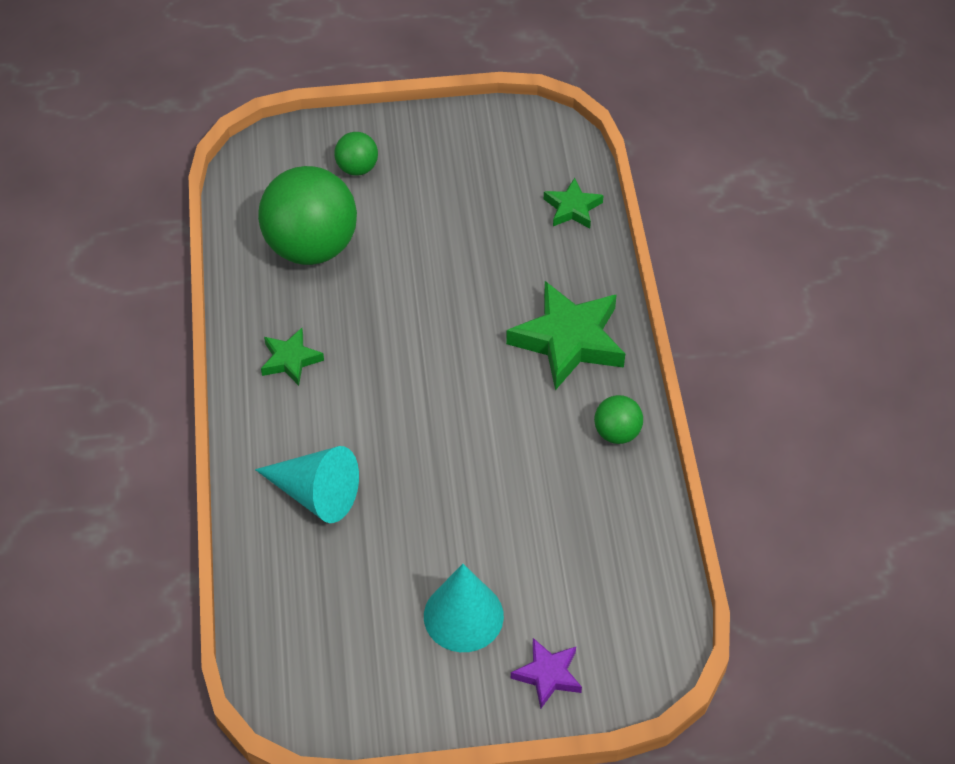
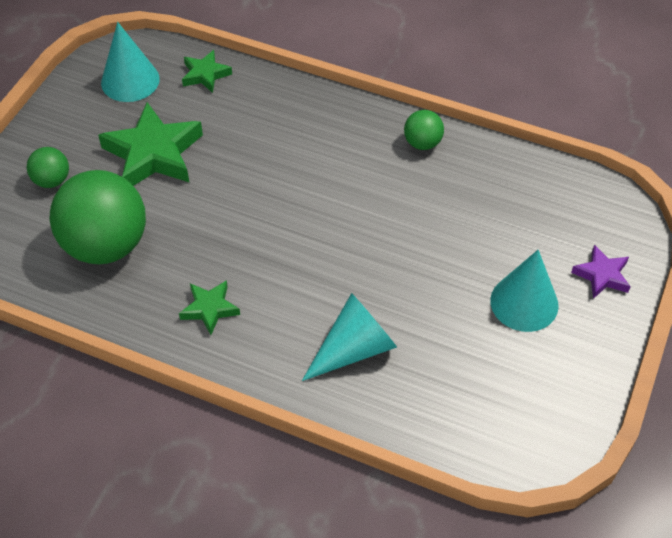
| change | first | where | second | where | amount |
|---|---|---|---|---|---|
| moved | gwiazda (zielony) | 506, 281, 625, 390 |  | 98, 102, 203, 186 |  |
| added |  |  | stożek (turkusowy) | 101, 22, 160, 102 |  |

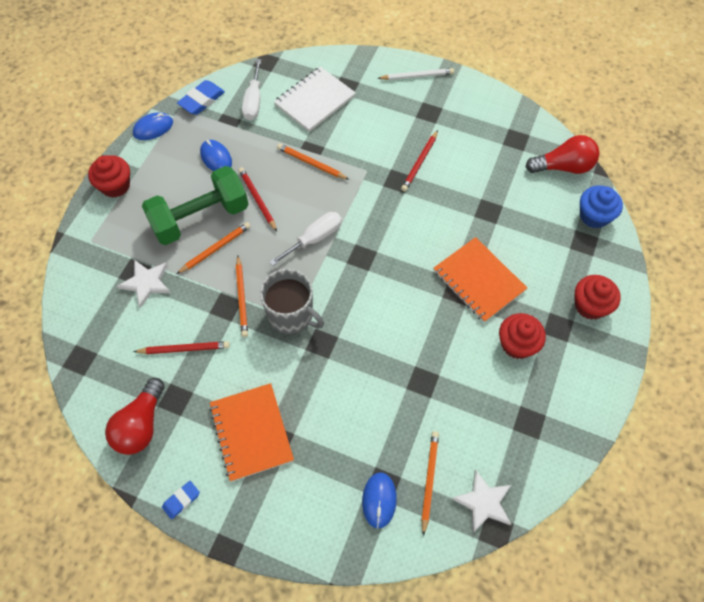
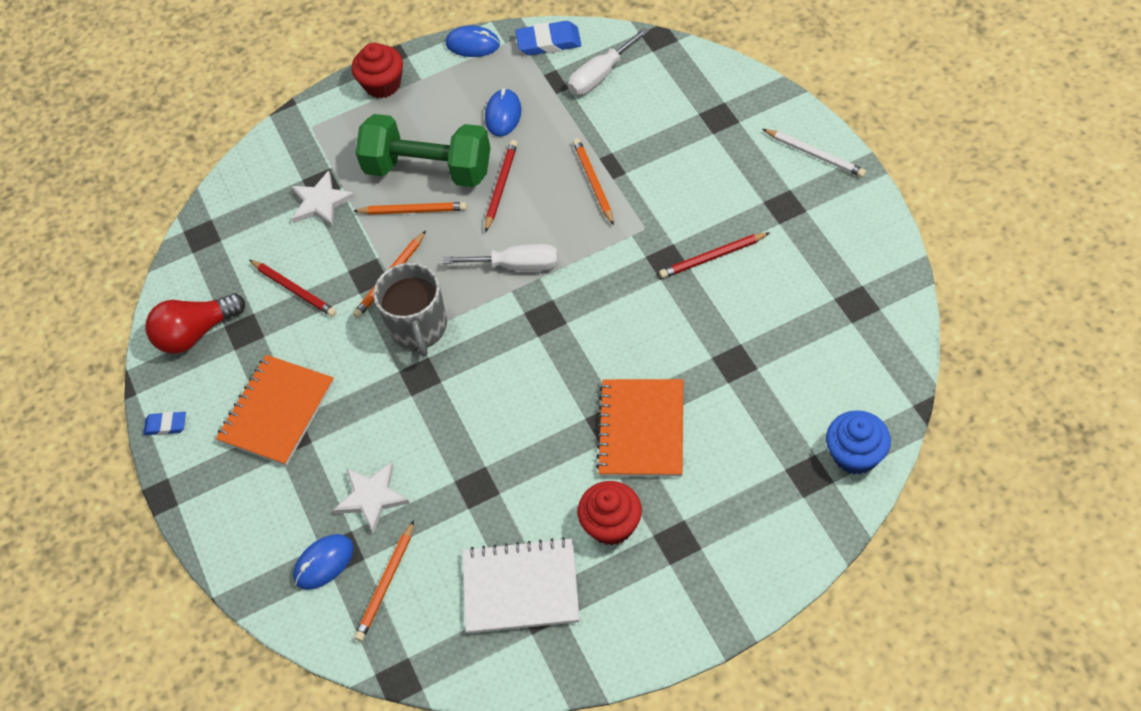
| change | first | where | second | where | amount |
|---|---|---|---|---|---|
| moved | zeszyt (biały) | 274, 66, 356, 132 |  | 463, 537, 580, 634 |  |
| turned | ołówek (pomarańczowy) | 421, 431, 439, 536 |  | 354, 521, 414, 641 | 150 degrees clockwise |
| moved | gwiazda (biały) | 452, 470, 511, 533 |  | 333, 462, 410, 534 |  |
| removed | żarówka (czerwony) | 526, 135, 599, 174 |  |  |  |
| removed | muffinka (czerwony) | 575, 275, 621, 320 |  |  |  |

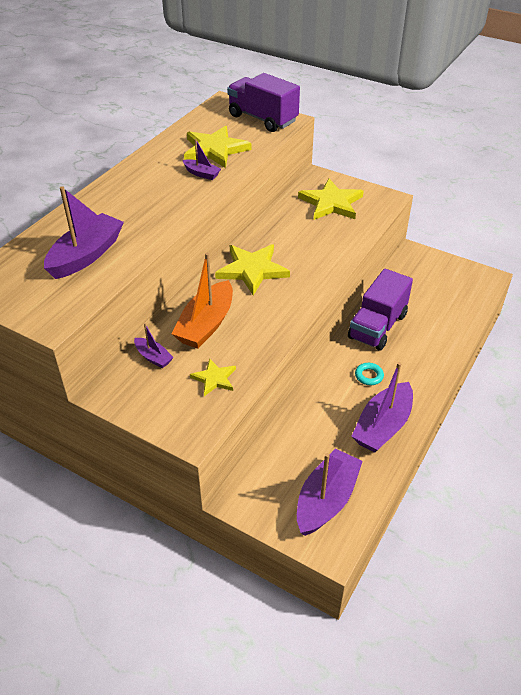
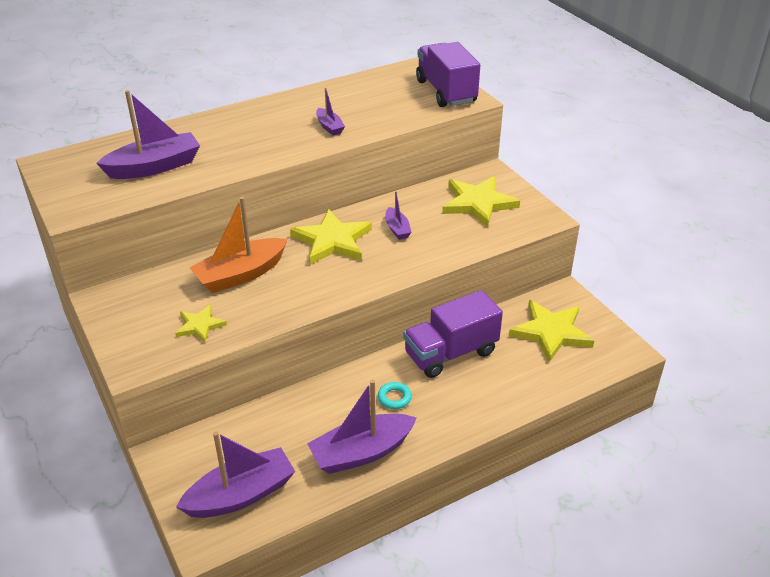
| change | first | where | second | where | amount |
|---|---|---|---|---|---|
| moved | łódka (fioletowy) | 134, 323, 174, 368 |  | 385, 191, 412, 240 |  |
| moved | gwiazda (żółty) | 184, 126, 251, 168 |  | 509, 300, 594, 362 |  |

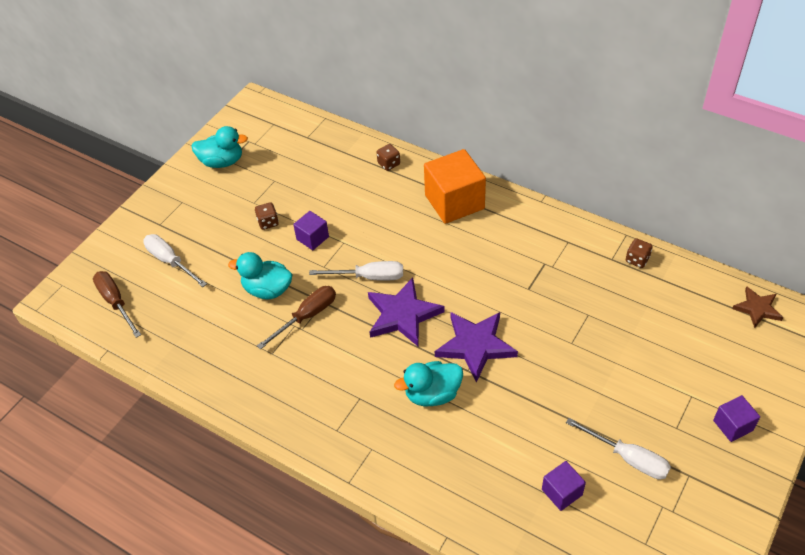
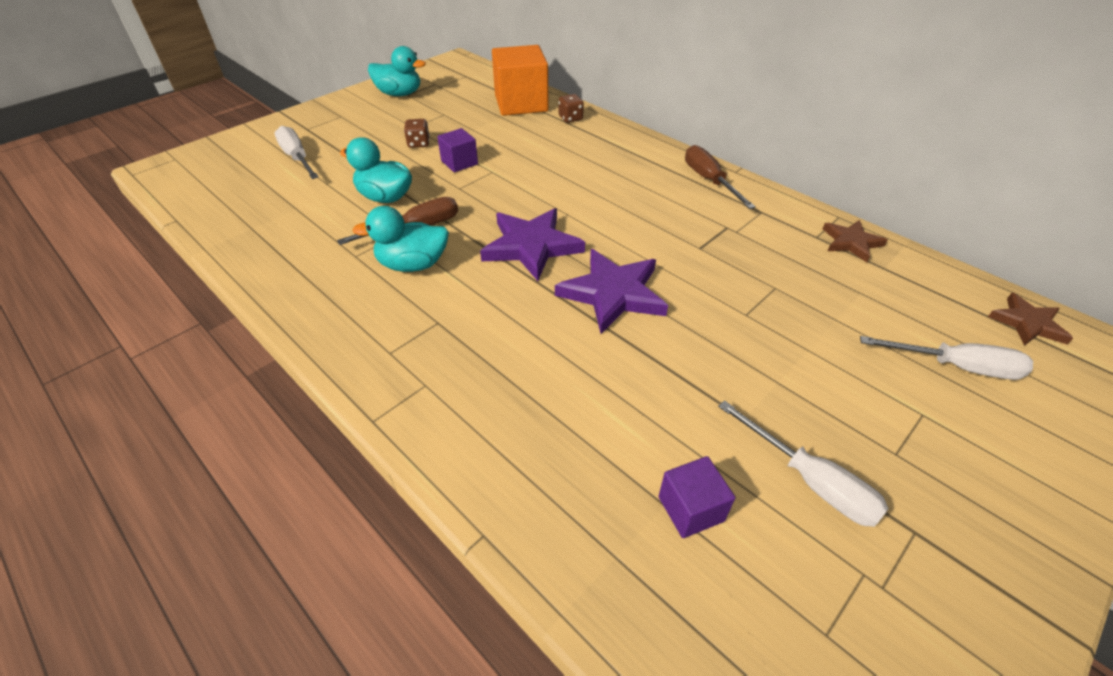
| change | first | where | second | where | amount |
|---|---|---|---|---|---|
| moved | śrubokręt (brązowy) | 93, 271, 141, 338 |  | 685, 145, 755, 209 |  |
| moved | śrubokręt (biały) | 309, 261, 403, 280 |  | 860, 336, 1033, 380 |  |
| moved | kaczka (turkusowy) | 394, 361, 463, 406 |  | 353, 206, 449, 272 |  |
| moved | sześcian (pomarańczowy) | 424, 149, 486, 224 |  | 492, 45, 549, 116 |  |
| replaced | kostka do gry (brązowy) | 626, 238, 653, 268 | gwiazda (brązowy) | 823, 220, 888, 262 |  |
| removed | sześcian (fioletowy) | 713, 395, 760, 442 |  |  |  |

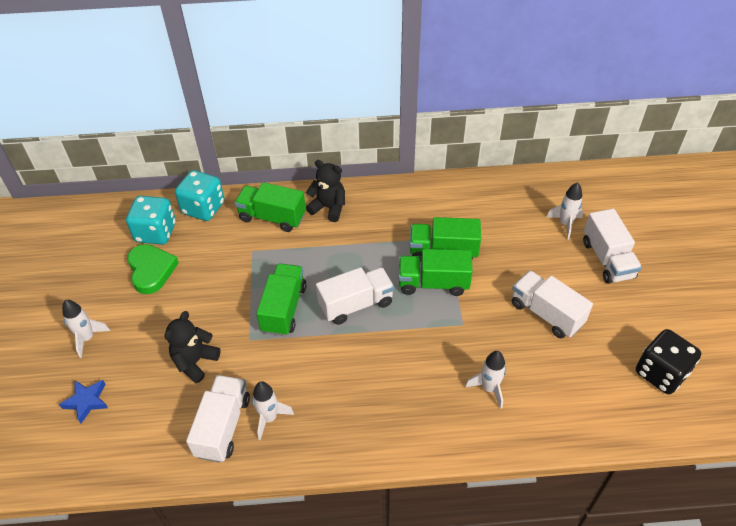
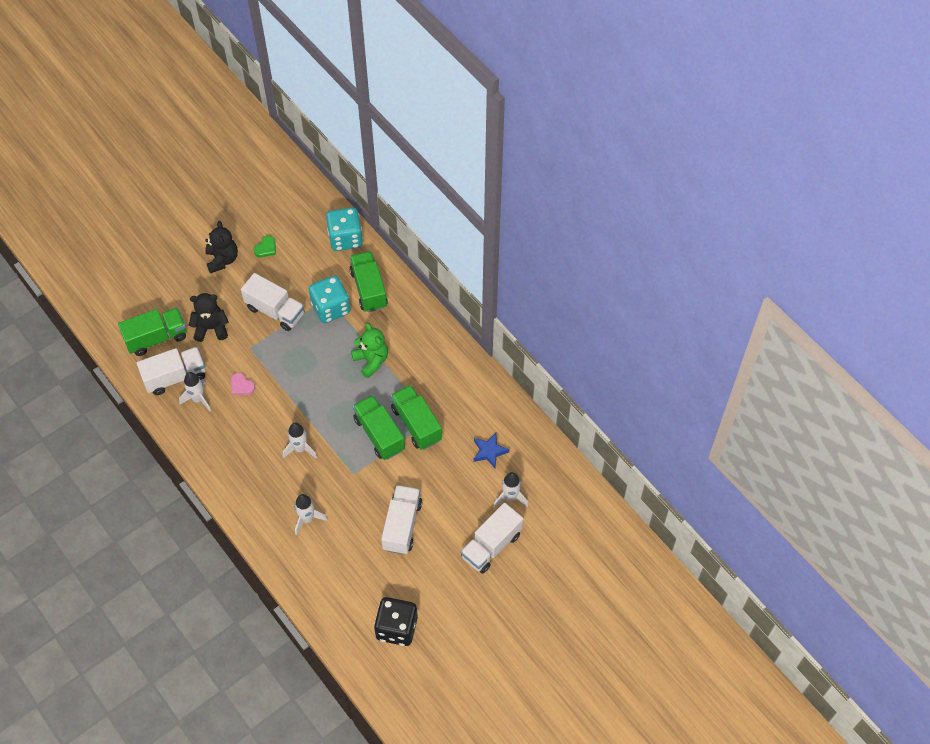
| change | first | where | second | where | amount |
|---|---|---|---|---|---|
| moved | gwiazda (niebieski) | 59, 380, 108, 423 |  | 473, 433, 509, 468 |  |
| moved | rakieta (biały) | 62, 300, 110, 358 |  | 283, 423, 317, 459 |  |
| moved | kostka do gry (turkusowy) | 126, 196, 176, 245 |  | 309, 275, 350, 323 |  |
| resized | serce (zielony) | 127, 244, 179, 294 |  | 253, 235, 276, 257 | x0.53 |
| moved | ciężarówka (zielony) | 256, 263, 306, 336 |  | 118, 308, 186, 356 |  |
| moved | miś (czarny) | 306, 160, 345, 222 |  | 205, 221, 238, 273 |  |
| moved | ciężarówka (biały) | 316, 267, 394, 325 |  | 241, 273, 304, 331 |  |
| added |  |  | serce (różowy) | 231, 373, 255, 395 |  |
| added |  |  | miś (zielony) | 351, 323, 388, 378 |  |

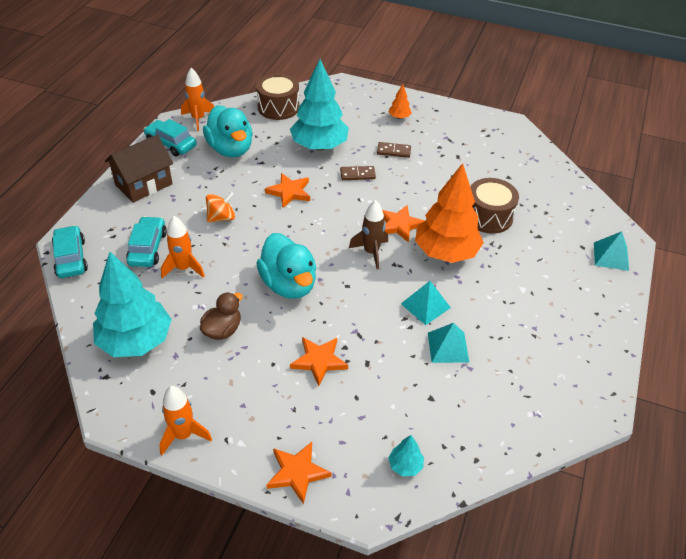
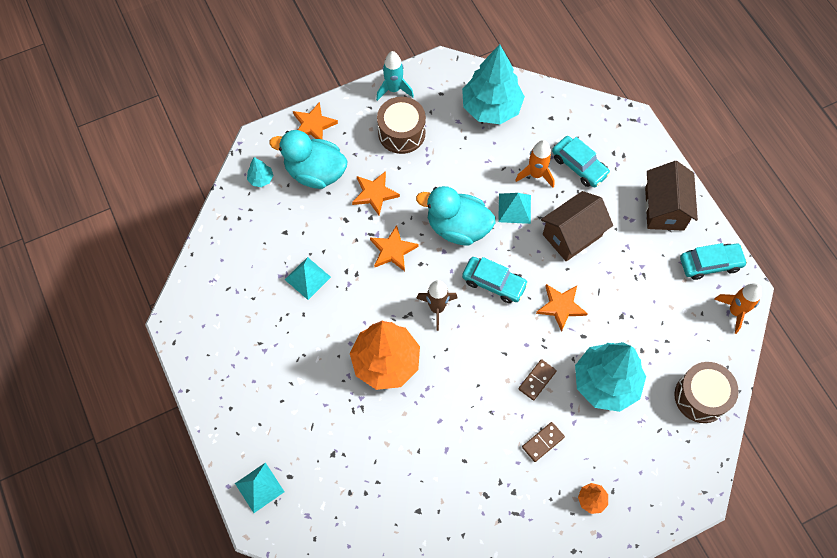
| change | first | where | second | where | amount |
|---|---|---|---|---|---|
| moved | samochód (turkusowy) | 52, 225, 88, 278 |  | 462, 257, 528, 303 |  |
| recoloured | rakieta (pomarańczowy) | 159, 386, 212, 455 | rakieta (turkusowy) | 376, 51, 414, 101 |  |
| removed | kaczka (brązowy) | 200, 292, 243, 340 |  |  |  |
| moved | kaczka (turkusowy) | 203, 105, 253, 158 |  | 270, 130, 348, 189 |  |
| replaced | bączek (pomarańczowy) | 206, 192, 235, 222 | domek (brązowy) | 541, 191, 613, 261 |  |
| moved | gwiazda (pomarańczowy) | 382, 205, 424, 243 |  | 370, 225, 419, 271 |  |
| moved | piramida (turkusowy) | 401, 281, 451, 325 |  | 498, 193, 531, 224 |  |
| moved | bęben (brązowy) | 470, 178, 519, 234 |  | 377, 97, 426, 154 |  |

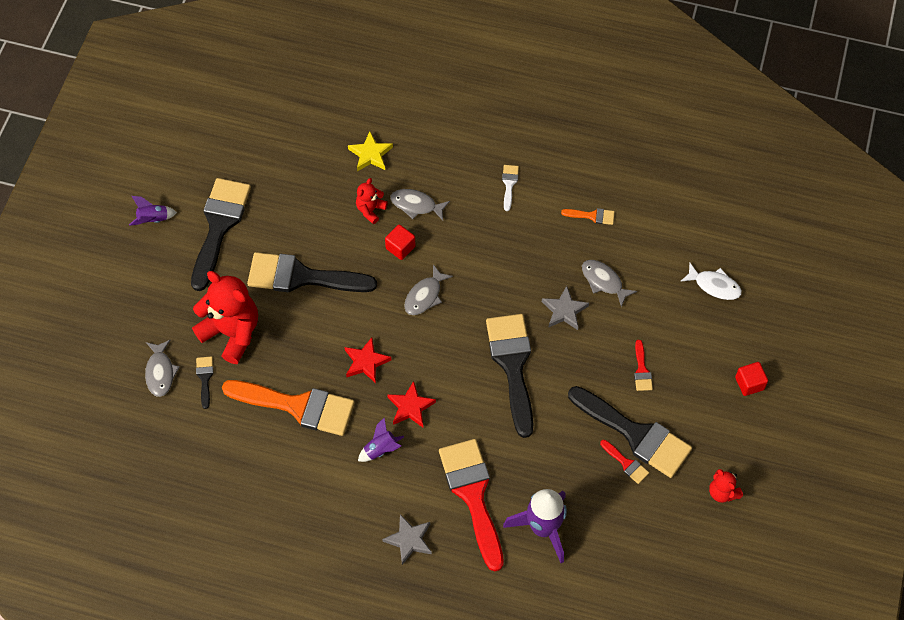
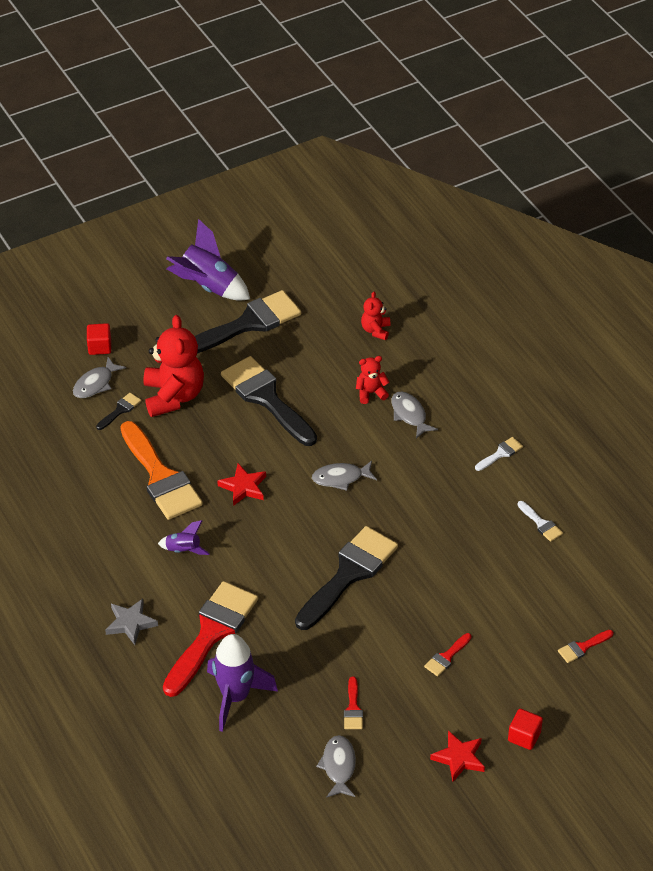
| change | first | where | second | where | amount |
|---|---|---|---|---|---|
| resized | rakieta (fioletowy) | 129, 196, 177, 226 |  | 166, 219, 250, 301 | x1.96 |
| removed | gwiazda (żółty) | 348, 131, 393, 171 |  |  |  |
| moved | sześcian (czerwony) | 385, 224, 416, 260 |  | 87, 323, 111, 355 |  |
| moved | gwiazda (czerwony) | 387, 381, 436, 427 |  | 430, 730, 485, 782 |  |
| removed | gwiazda (szary) | 542, 286, 589, 330 |  |  |  |
| recoloured | pędzel (pomarańczowy) | 561, 208, 615, 225 | pędzel (biały) | 518, 501, 563, 542 |  |
| removed | pędzel (czarny) | 568, 386, 692, 478 |  |  |  |
| moved | ryba (szary) | 582, 260, 637, 307 |  | 316, 735, 356, 798 |  |
| replaced | ryba (biały) | 680, 263, 742, 300 | pędzel (czerwony) | 558, 630, 613, 663 |  |
| moved | miś (czerwony) | 709, 469, 743, 503 |  | 361, 291, 391, 340 |  |

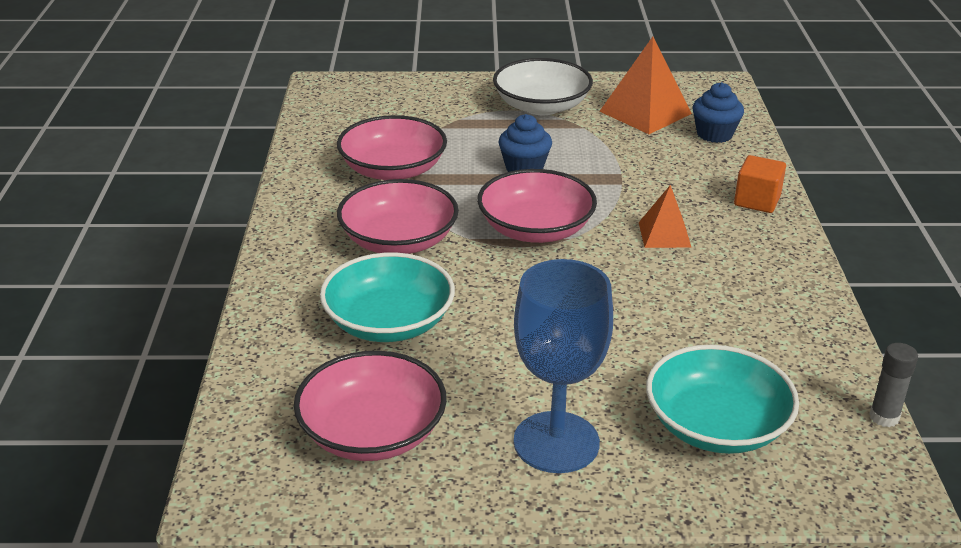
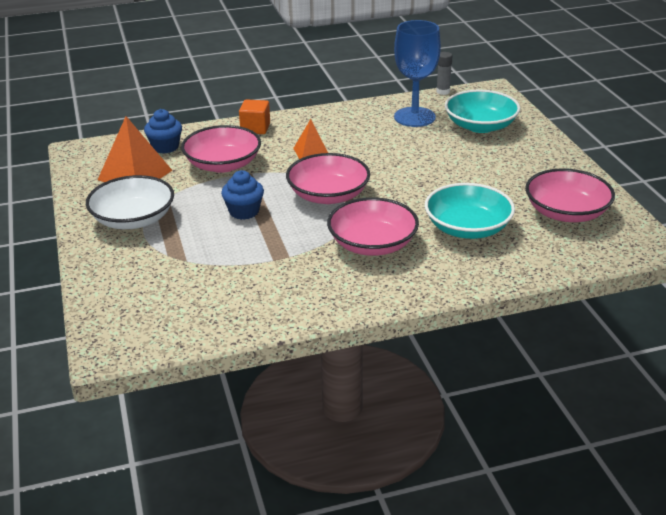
| change | first | where | second | where | amount |
|---|---|---|---|---|---|
| moved | miska (różowy) | 337, 115, 447, 180 |  | 181, 125, 261, 173 |  |
| moved | kielich (niebieski) | 514, 259, 613, 473 |  | 394, 20, 441, 127 |  |

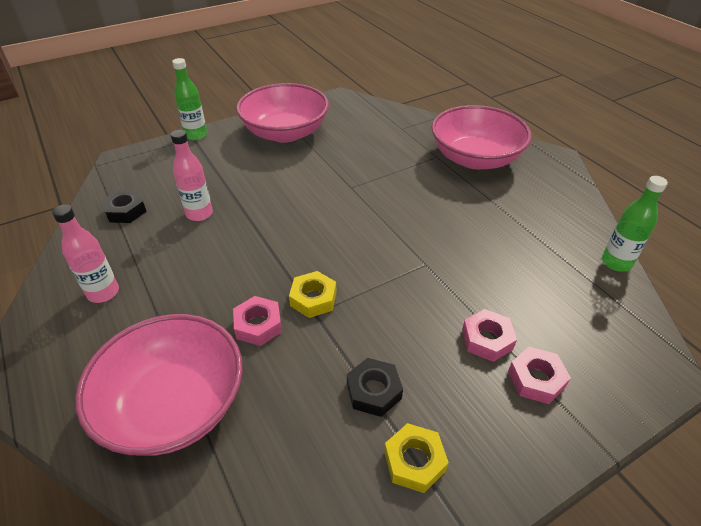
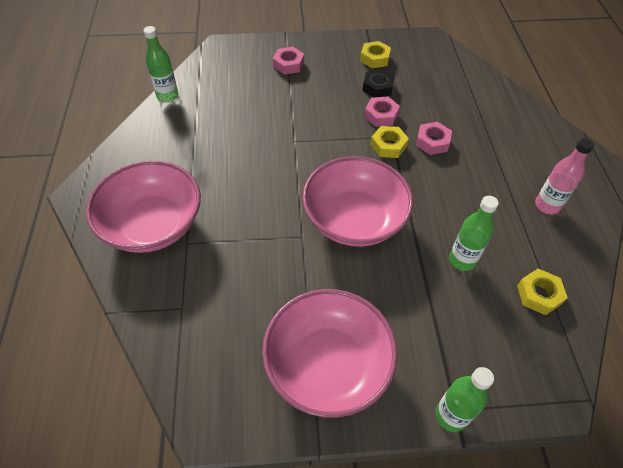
| change | first | where | second | where | amount |
|---|---|---|---|---|---|
| moved | miska (różowy) | 75, 314, 243, 455 |  | 302, 156, 413, 247 |  |
| recoloured | nakrętka (czarny) | 102, 190, 147, 223 | nakrętka (żółty) | 517, 269, 568, 315 |  |
| recoloured | butelka (różowy) | 171, 130, 213, 221 | butelka (zielony) | 449, 196, 499, 271 |  |
| moved | nakrętka (różowy) | 462, 309, 517, 362 |  | 364, 97, 400, 127 |  |

